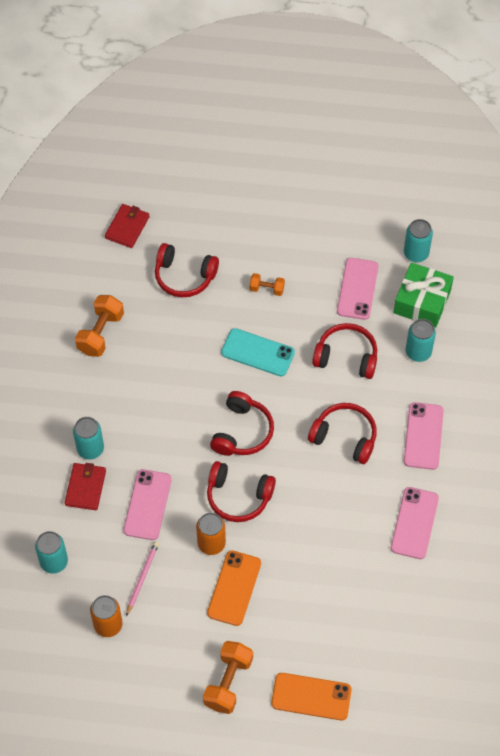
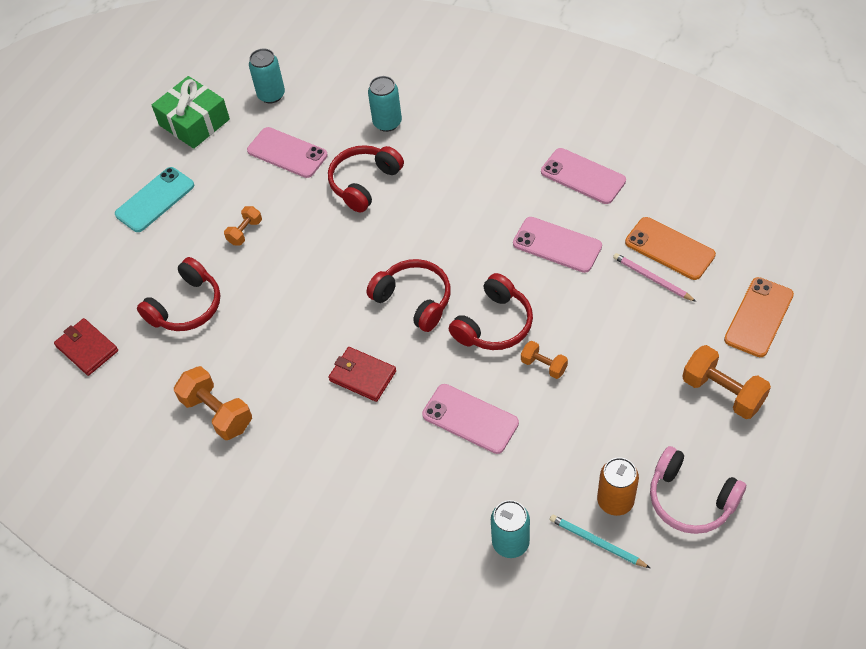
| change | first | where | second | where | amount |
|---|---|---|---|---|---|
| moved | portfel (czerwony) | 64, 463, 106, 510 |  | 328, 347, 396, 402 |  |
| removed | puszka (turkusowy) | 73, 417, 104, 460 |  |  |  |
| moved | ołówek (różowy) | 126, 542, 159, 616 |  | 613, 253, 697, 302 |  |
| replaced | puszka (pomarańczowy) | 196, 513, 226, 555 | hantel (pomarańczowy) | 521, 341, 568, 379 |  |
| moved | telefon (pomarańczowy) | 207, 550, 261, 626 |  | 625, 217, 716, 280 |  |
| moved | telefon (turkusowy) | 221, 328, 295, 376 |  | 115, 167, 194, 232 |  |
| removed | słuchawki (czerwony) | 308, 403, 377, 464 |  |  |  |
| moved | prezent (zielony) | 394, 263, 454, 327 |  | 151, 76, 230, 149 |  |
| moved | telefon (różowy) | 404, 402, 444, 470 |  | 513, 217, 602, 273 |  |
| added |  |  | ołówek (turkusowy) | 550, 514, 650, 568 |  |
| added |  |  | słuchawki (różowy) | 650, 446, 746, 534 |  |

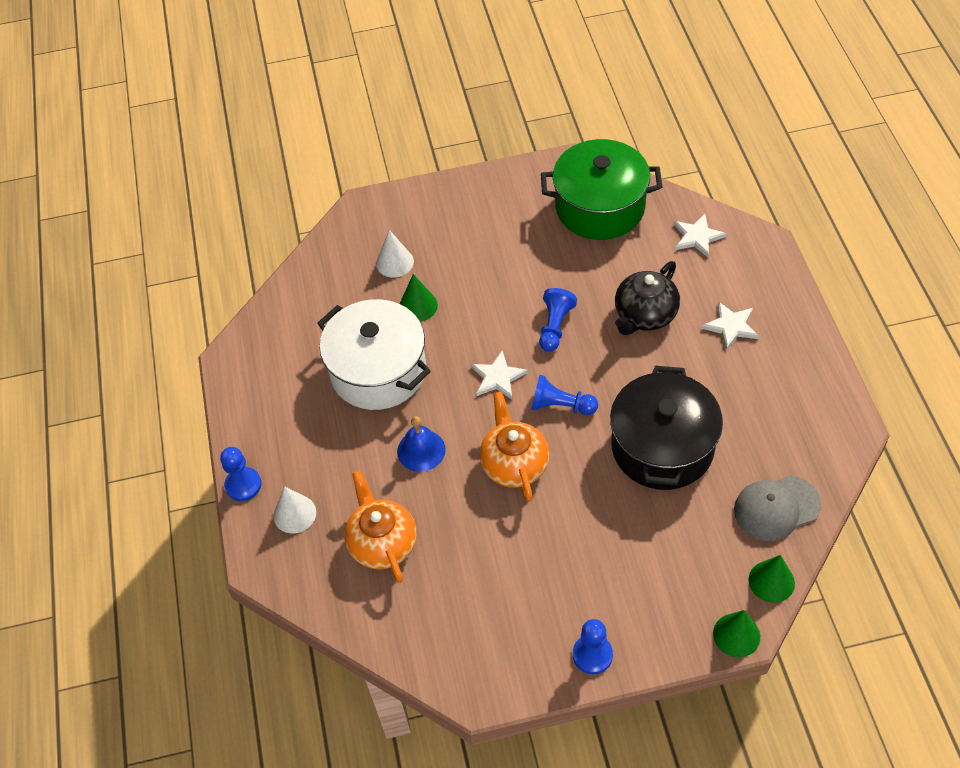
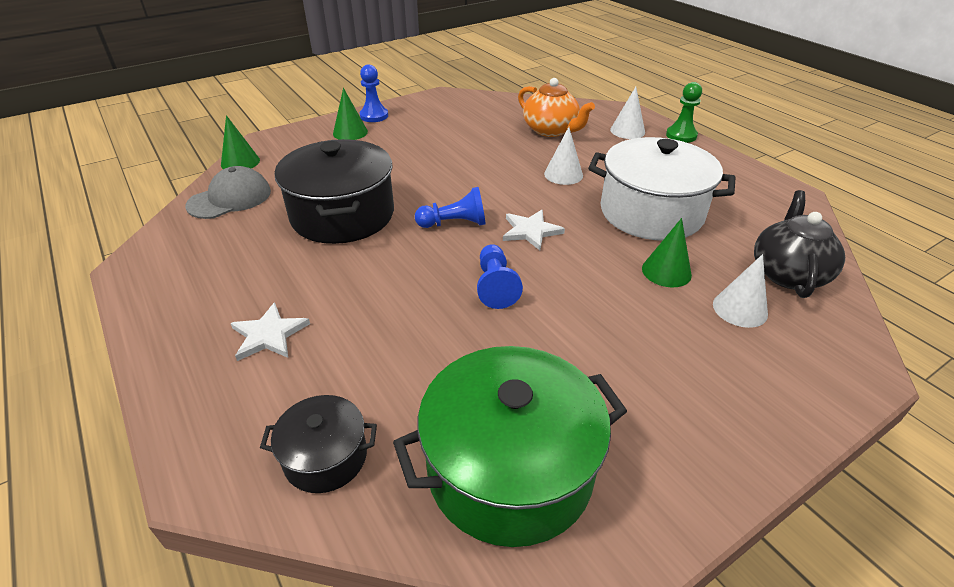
| change | first | where | second | where | amount |
|---|---|---|---|---|---|
| recoloured | pionek (niebieski) | 220, 447, 262, 501 | pionek (zielony) | 666, 82, 702, 143 |  |
| replaced | dzwonek (niebieski) | 397, 416, 446, 472 | stożek (biały) | 544, 127, 583, 185 |  |
| removed | imbryk (pomarańczowy) | 479, 391, 549, 502 |  |  |  |
| moved | imbryk (czarny) | 615, 261, 680, 335 |  | 754, 190, 845, 298 |  |
| replaced | gwiazda (biały) | 674, 214, 727, 257 | garnek (czarny) | 260, 395, 377, 493 |  |
| moved | stożek (zielony) | 713, 610, 760, 657 |  | 333, 88, 368, 140 |  |

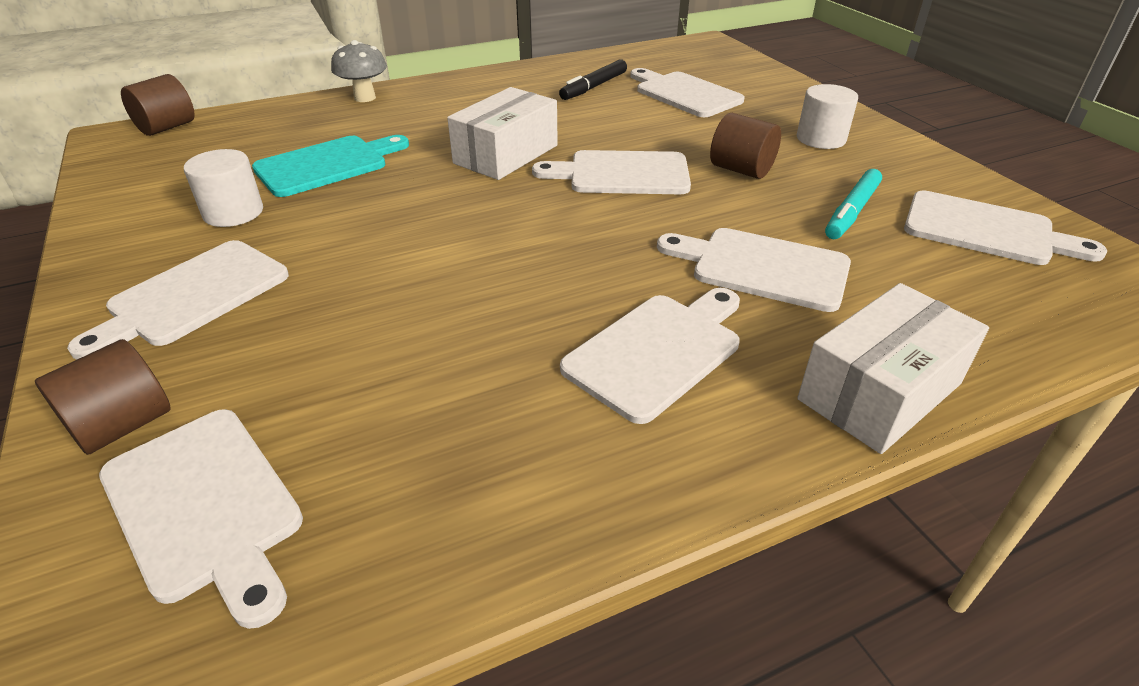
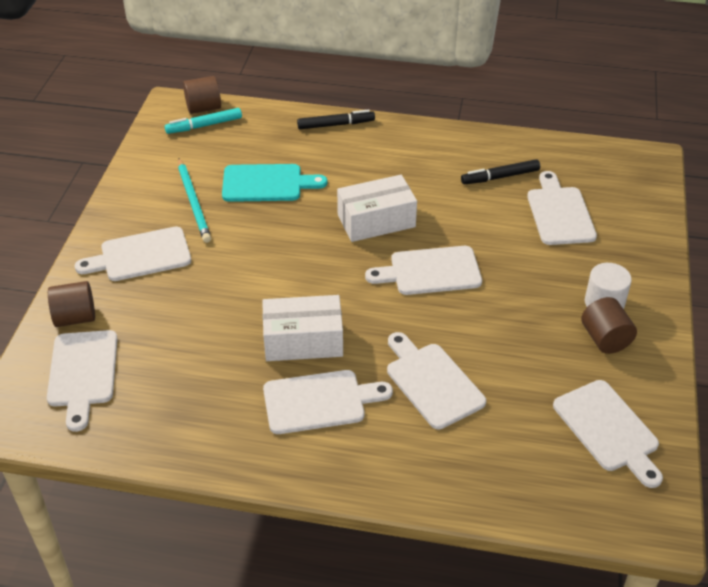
| change | first | where | second | where | amount |
|---|---|---|---|---|---|
| replaced | walec (biały) | 184, 149, 263, 227 | ołówek (turkusowy) | 178, 158, 211, 243 |  |
| replaced | grzyb (szary) | 331, 40, 387, 102 | flamaster (czarny) | 297, 110, 375, 129 |  |
| turned | deska do krojenia (biały) | 532, 150, 691, 194 |  | 365, 246, 482, 295 | 45 degrees counterclockwise |
| moved | walec (brązowy) | 710, 113, 781, 179 |  | 581, 297, 637, 354 |  |
| moved | pudełko (biały) | 797, 283, 989, 454 |  | 262, 295, 343, 361 |  |
| moved | flamaster (turkusowy) | 825, 169, 882, 239 |  | 165, 108, 242, 134 |  |

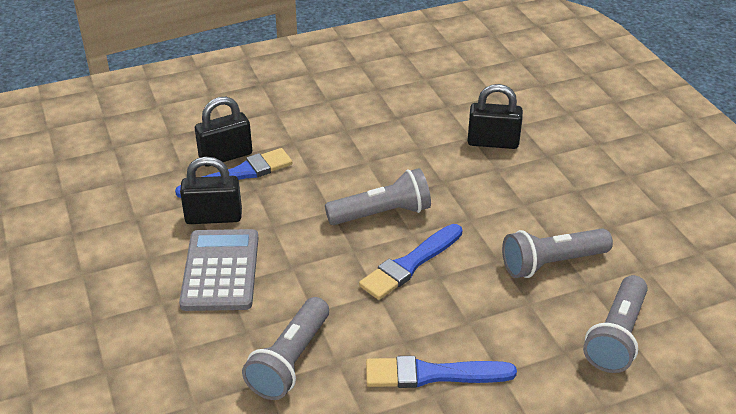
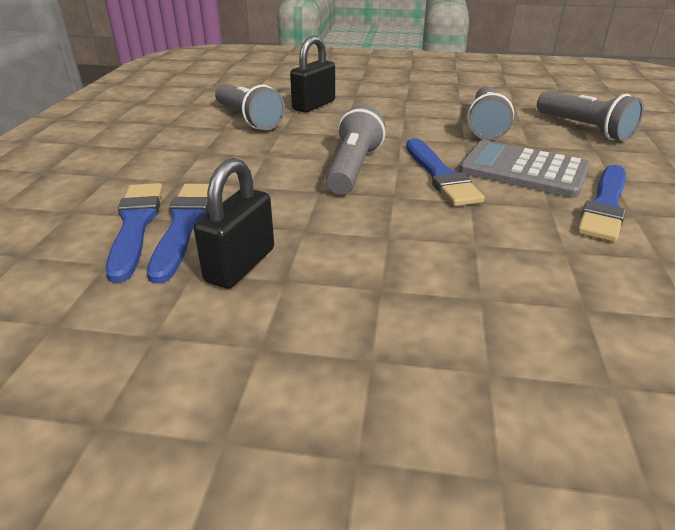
| change | first | where | second | where | amount |
|---|---|---|---|---|---|
| moved | kalkulator (szary) | 179, 229, 258, 311 |  | 459, 140, 590, 198 |  |
| replaced | kłódka (czarny) | 195, 97, 252, 167 | pędzel (niebieski) | 105, 183, 163, 283 |  |
| moved | latarka (szary) | 242, 297, 329, 400 |  | 215, 84, 285, 130 |  |

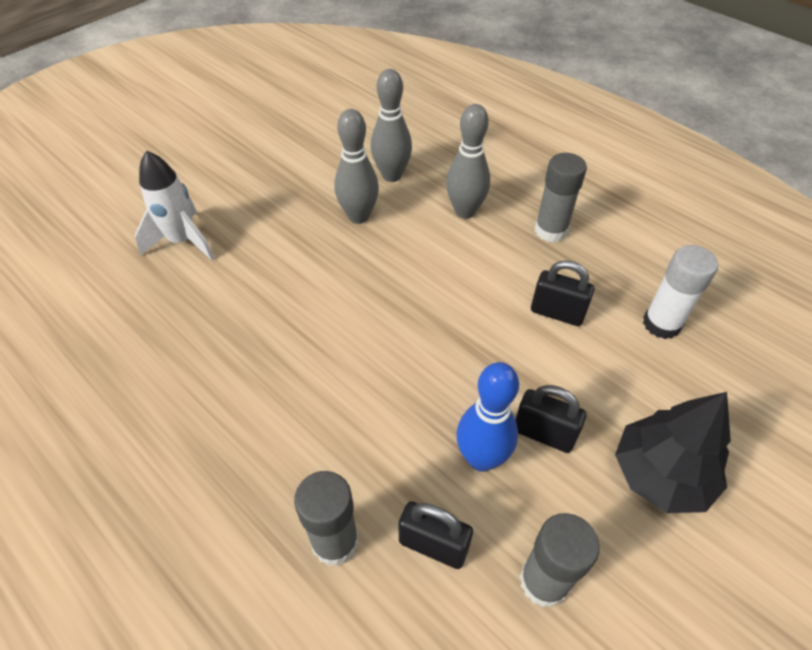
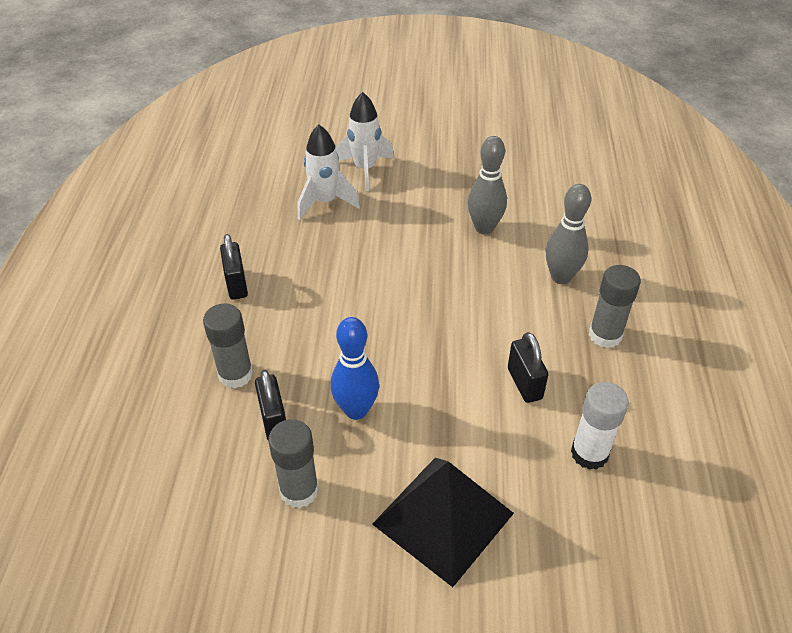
| change | first | where | second | where | amount |
|---|---|---|---|---|---|
| removed | kręgiel (szary) | 371, 69, 412, 182 |  |  |  |
| moved | kłódka (czarny) | 515, 385, 586, 453 |  | 220, 234, 248, 300 |  |
| replaced | drzewko (czarny) | 615, 392, 731, 513 | piramida (czarny) | 372, 458, 514, 587 |  |
| added |  |  | rakieta (biały) | 297, 124, 360, 220 |  |

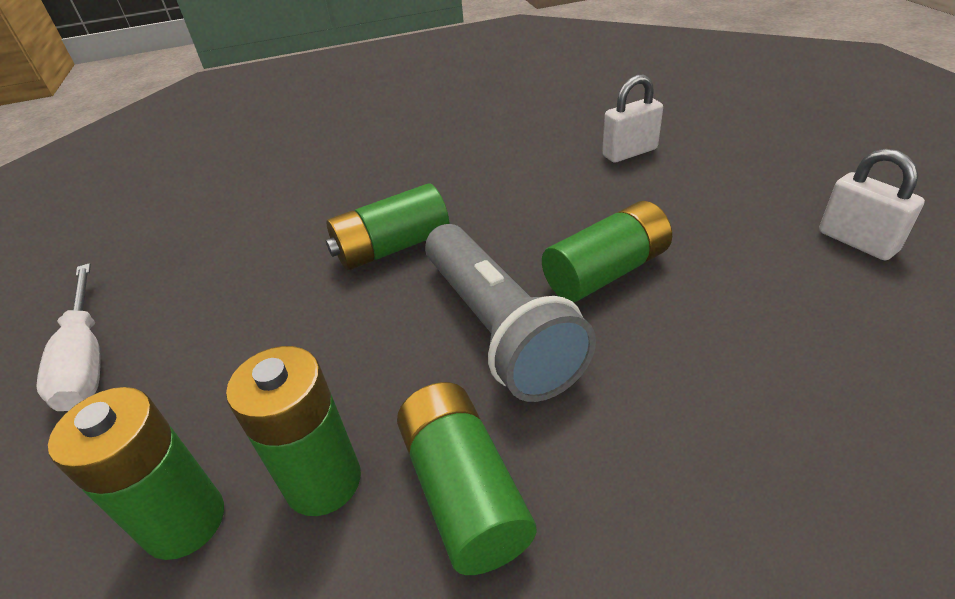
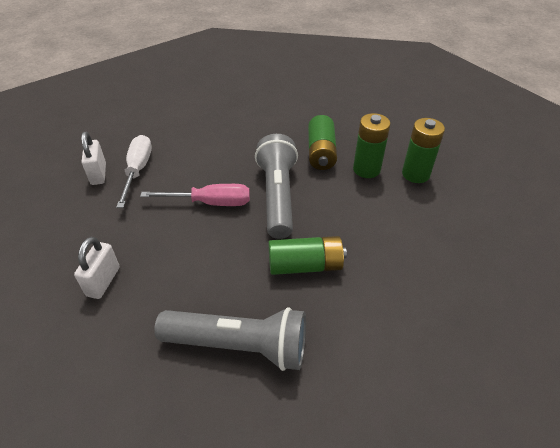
| change | first | where | second | where | amount |
|---|---|---|---|---|---|
| moved | śrubokręt (biały) | 36, 263, 100, 411 |  | 116, 135, 152, 208 |  |
| replaced | bateria (zielony) | 542, 201, 672, 302 | śrubokręt (różowy) | 140, 184, 250, 206 |  |
| turned | kłódka (biały) | 602, 75, 663, 163 |  | 74, 237, 120, 299 | 75 degrees counterclockwise |
| added |  |  | latarka (szary) | 154, 307, 306, 371 |  |

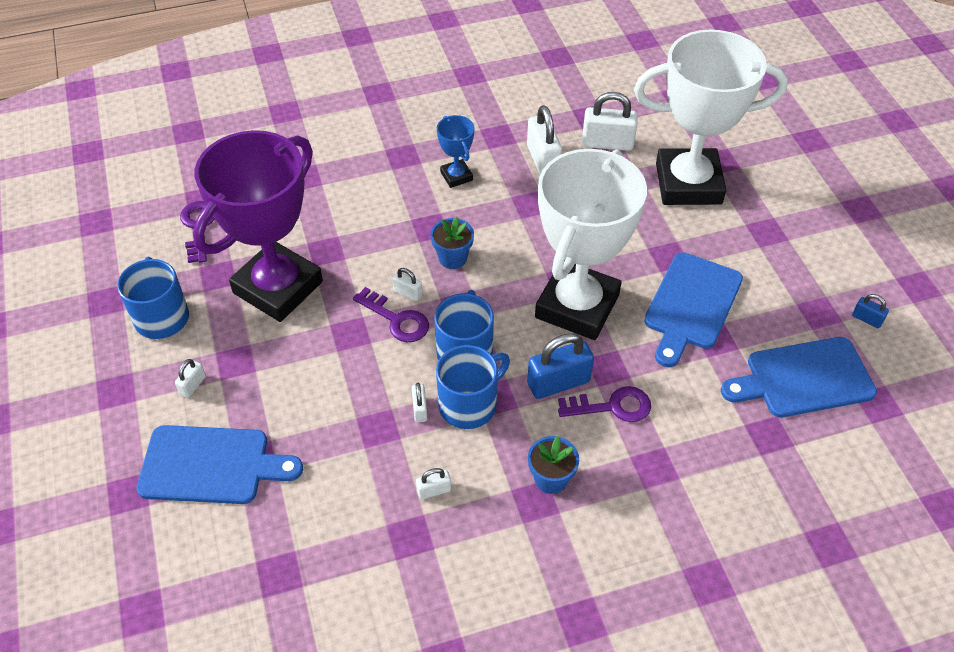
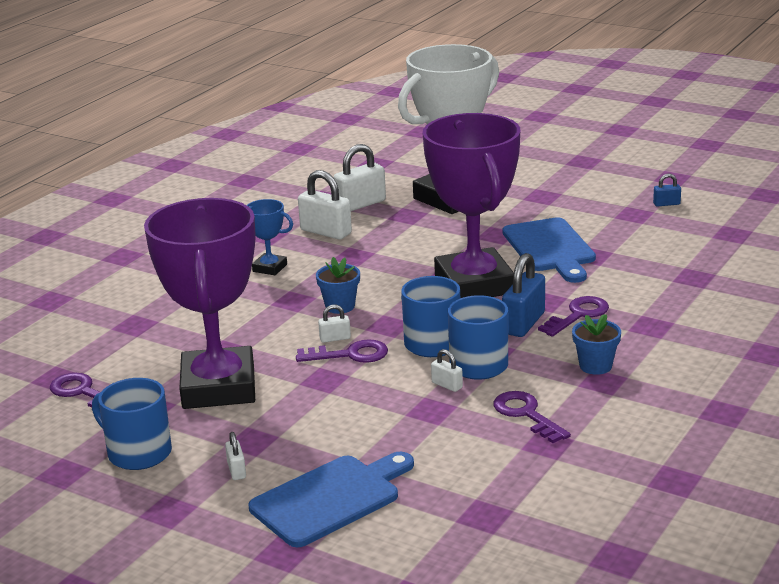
| change | first | where | second | where | amount |
|---|---|---|---|---|---|
| replaced | kłódka (biały) | 416, 468, 451, 500 | klucz (fioletowy) | 494, 391, 571, 443 |  |
| recoloured | puchar (biały) | 535, 149, 647, 340 | puchar (fioletowy) | 423, 113, 520, 298 |  |
| removed | deska do krojenia (niebieski) | 721, 337, 877, 417 |  |  |  |

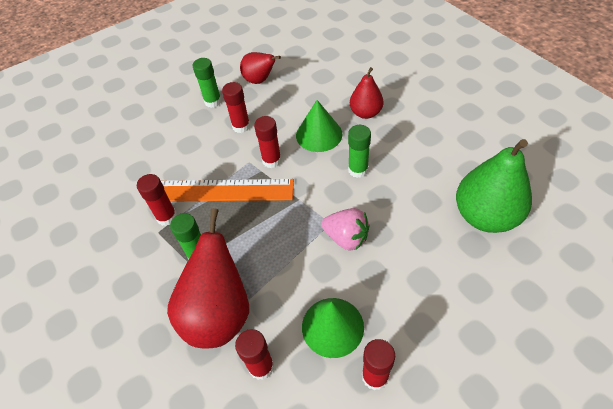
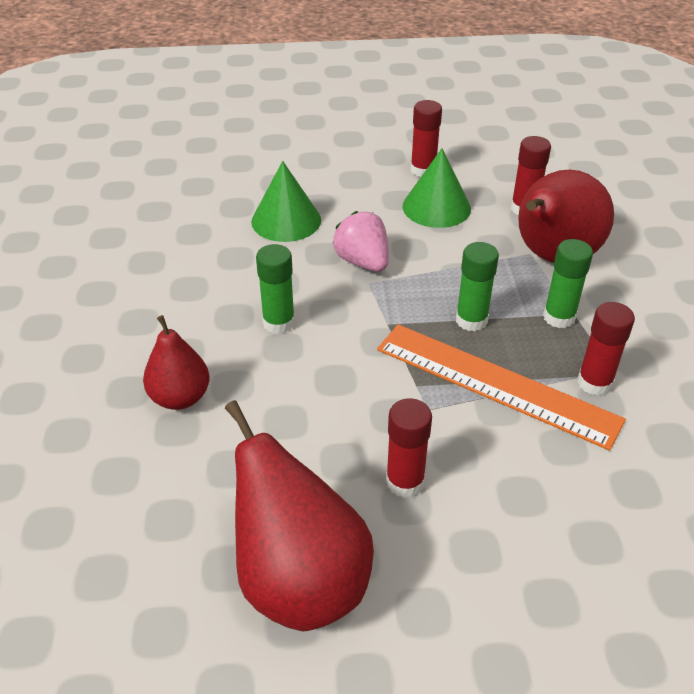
| change | first | where | second | where | amount |
|---|---|---|---|---|---|
| moved | klej w sztyfcie (zielony) | 193, 58, 222, 108 |  | 456, 242, 499, 332 |  |
| resized | gruszka (czerwony) | 240, 52, 281, 84 |  | 225, 400, 374, 631 | x1.70 |
| removed | klej w sztyfcie (czerwony) | 254, 116, 282, 168 |  |  |  |
| moved | stożek (zielony) | 296, 100, 343, 152 |  | 251, 161, 321, 242 |  |
| removed | gruszka (zielony) | 456, 139, 532, 233 |  |  |  |

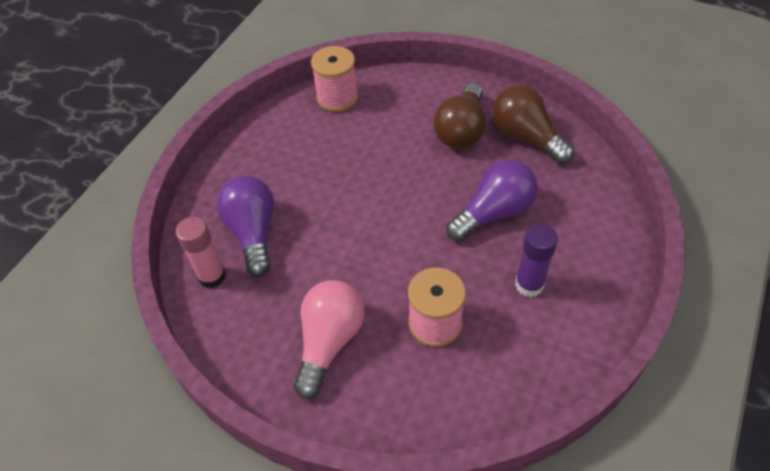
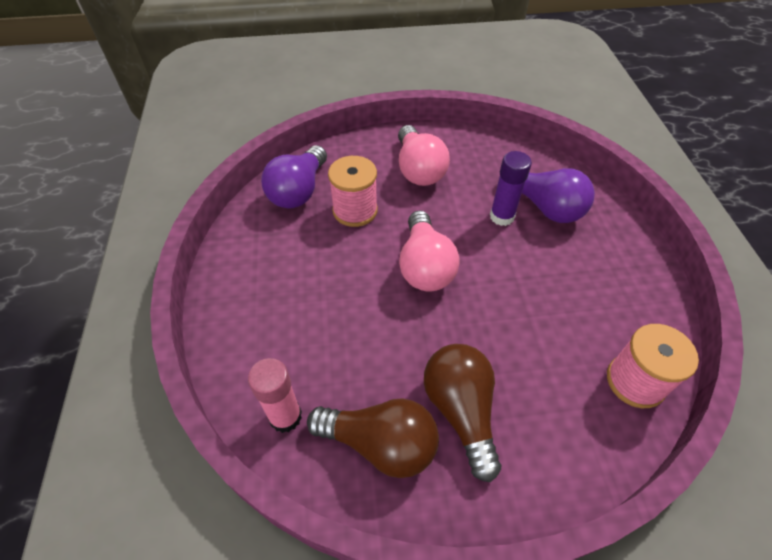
| change | first | where | second | where | amount |
|---|---|---|---|---|---|
| moved | klej w sztyfcie (różowy) | 176, 217, 226, 288 |  | 248, 358, 302, 433 |  |
| moved | żarówka (fioletowy) | 447, 159, 538, 241 |  | 261, 145, 327, 208 |  |
| moved | klej w sztyfcie (fioletowy) | 515, 224, 558, 297 |  | 490, 151, 532, 226 |  |
| added |  |  | żarówka (różowy) | 399, 211, 460, 291 |  |

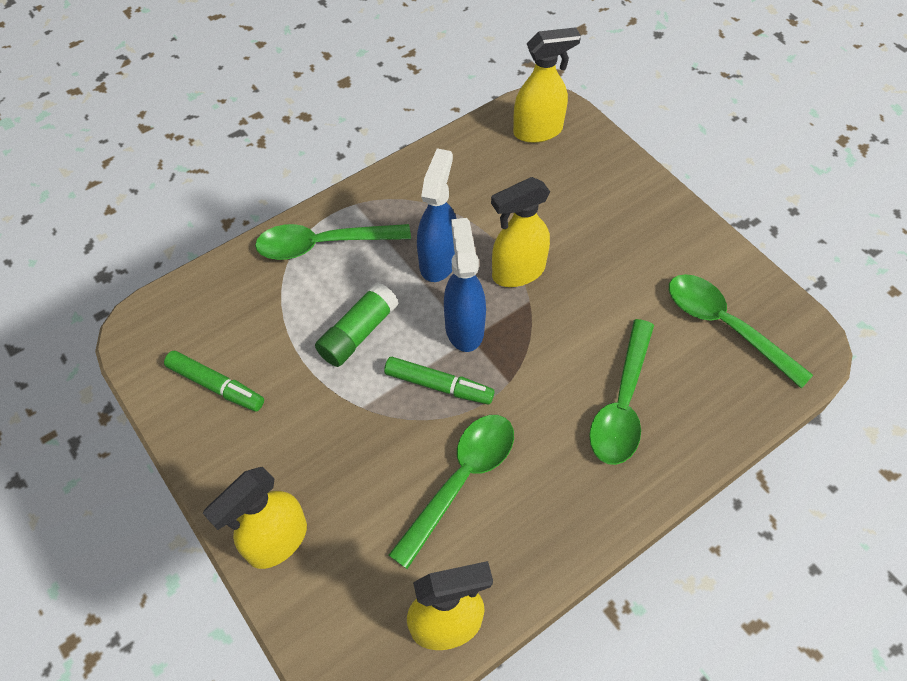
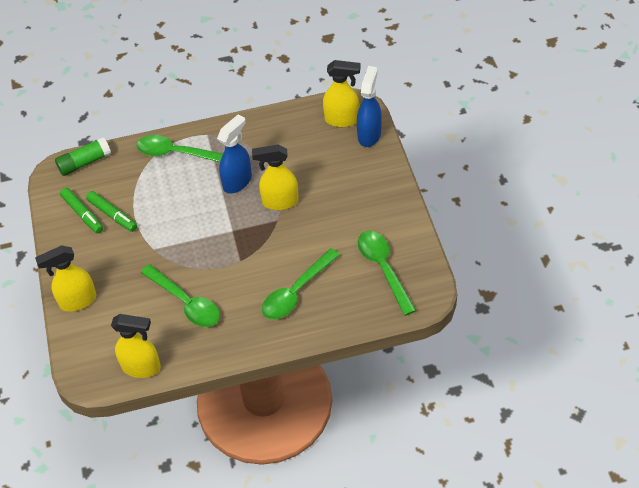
| change | first | where | second | where | amount |
|---|---|---|---|---|---|
| moved | klej w sztyfcie (zielony) | 315, 283, 399, 367 |  | 55, 137, 111, 176 |  |
| moved | flamaster (zielony) | 384, 357, 494, 404 |  | 86, 191, 137, 232 |  |
| turned | łyżka (zielony) | 389, 415, 514, 569 |  | 141, 264, 220, 327 | 75 degrees clockwise |
| moved | spryskiwacz (niebieski) | 444, 218, 486, 352 |  | 357, 66, 382, 147 |  |

